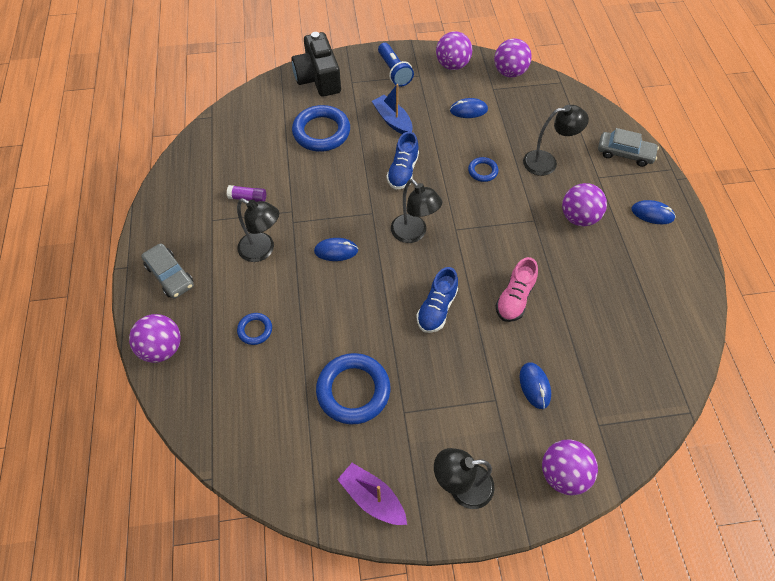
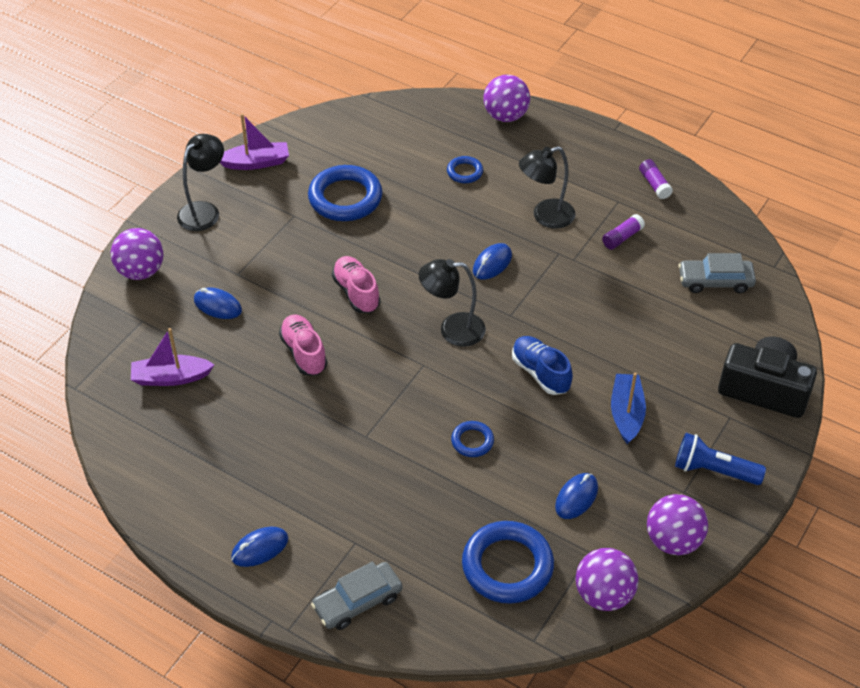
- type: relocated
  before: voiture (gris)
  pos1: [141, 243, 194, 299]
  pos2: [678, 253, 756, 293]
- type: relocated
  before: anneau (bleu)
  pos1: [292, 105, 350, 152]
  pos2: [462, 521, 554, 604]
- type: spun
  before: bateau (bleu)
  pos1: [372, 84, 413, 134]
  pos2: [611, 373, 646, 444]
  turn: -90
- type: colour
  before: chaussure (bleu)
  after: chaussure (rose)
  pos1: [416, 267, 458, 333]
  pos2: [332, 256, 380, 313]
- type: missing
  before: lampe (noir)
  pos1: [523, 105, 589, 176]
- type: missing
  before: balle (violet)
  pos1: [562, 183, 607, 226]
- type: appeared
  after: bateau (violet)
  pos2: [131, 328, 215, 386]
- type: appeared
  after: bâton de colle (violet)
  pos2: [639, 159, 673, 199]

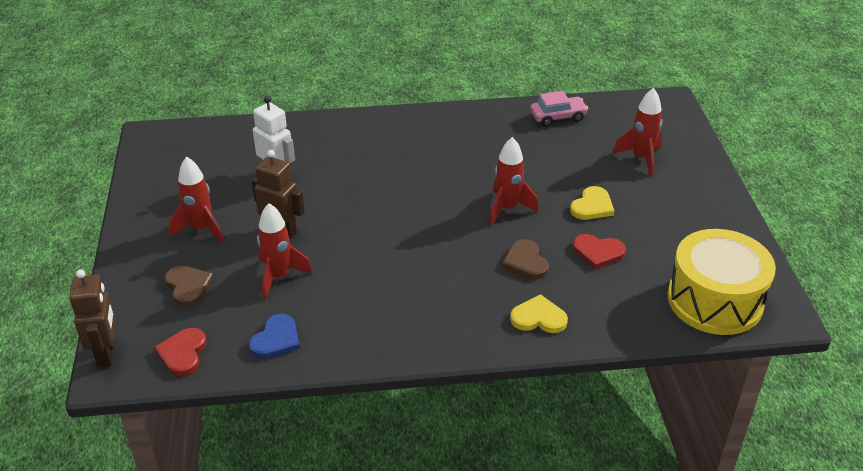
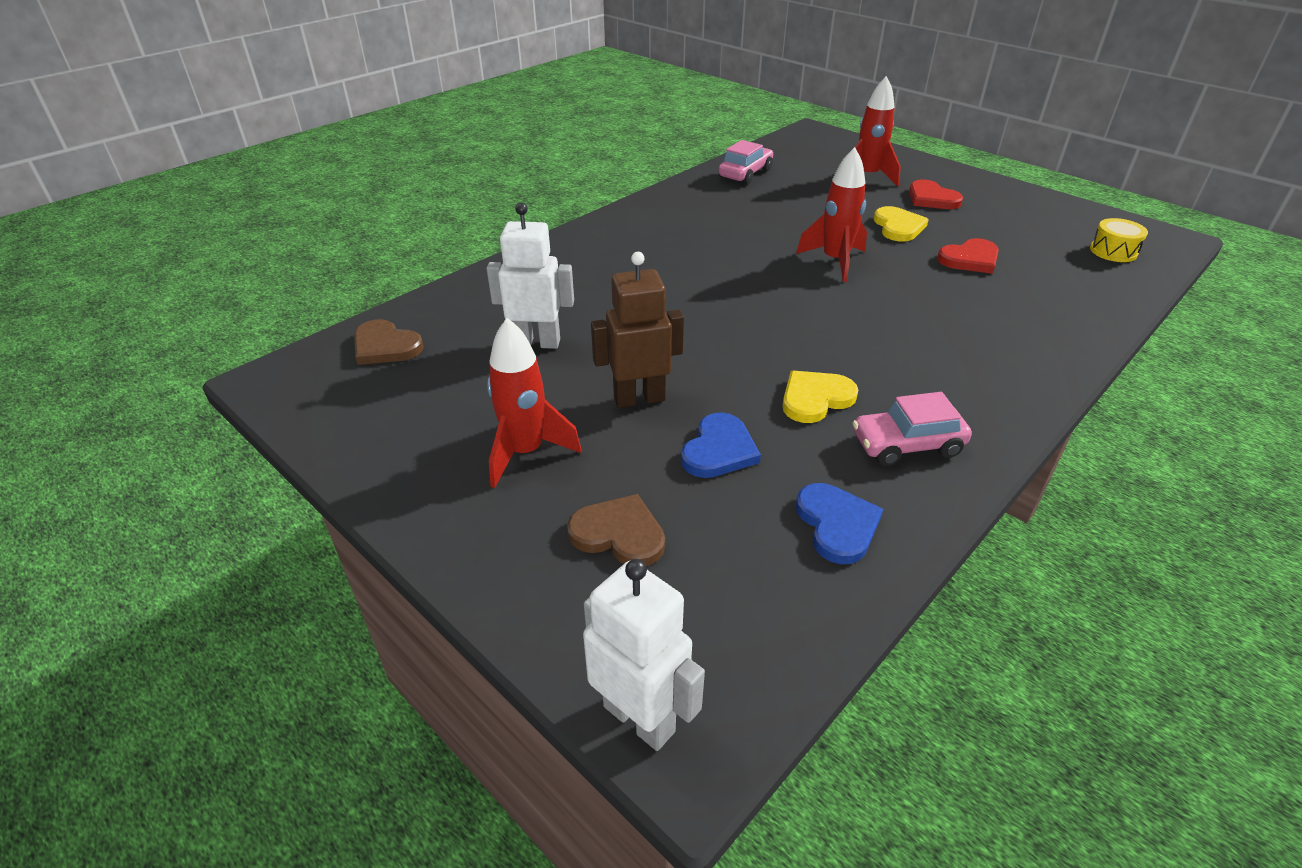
- type: colour
  before: robot (marron)
  after: robot (blanc)
  pos1: [69, 269, 116, 367]
  pos2: [583, 559, 705, 751]
- type: relocated
  before: cœur (rouge)
  pos1: [154, 328, 206, 376]
  pos2: [909, 180, 963, 209]
- type: exchanged
  before: fusée (rouge)
  after: cœur (bleu)
  pos1: [257, 203, 312, 300]
  pos2: [681, 412, 761, 478]
- type: relocated
  before: cœur (marron)
  pos1: [502, 239, 549, 279]
  pos2: [354, 319, 424, 365]
- type: relocated
  before: cœur (jaune)
  pos1: [510, 294, 568, 333]
  pos2: [783, 370, 858, 423]
- type: size
  before: tambour (jaune)
  pos1: [668, 229, 776, 335]
  pos2: [1090, 218, 1148, 262]
  scale: 0.4
- type: appeared
  after: voiture (rose)
  pos2: [852, 392, 972, 466]

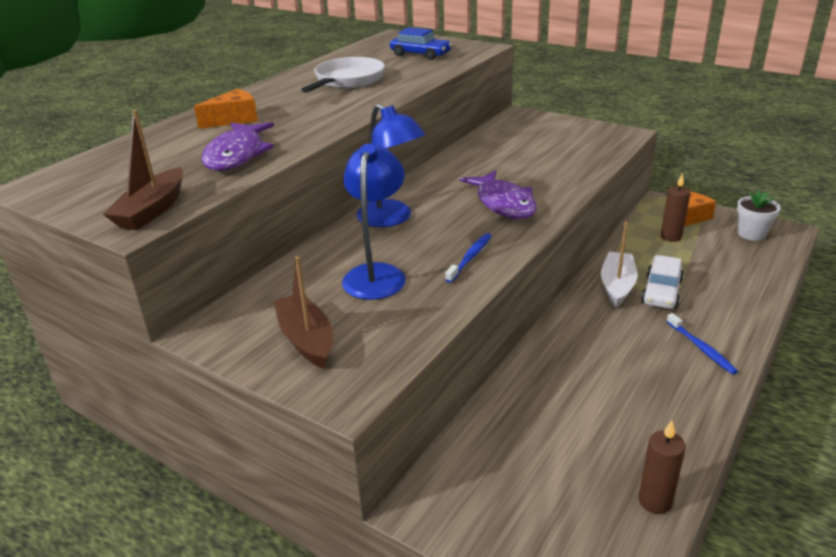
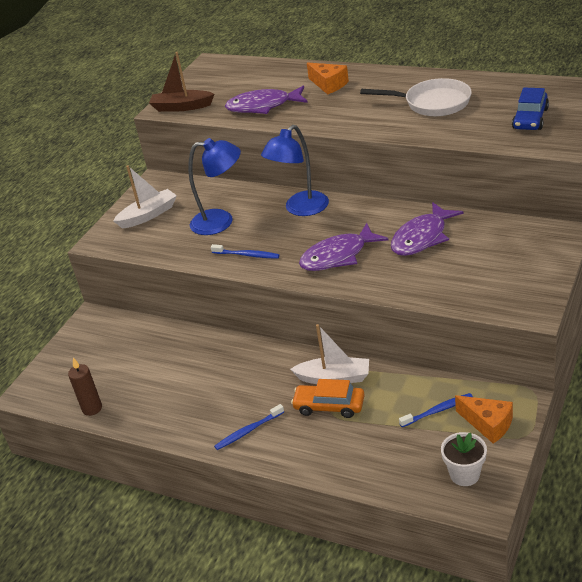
- type: colour
  before: bateau (marron)
  after: bateau (blanc)
  pos1: [273, 256, 333, 369]
  pos2: [113, 165, 177, 229]
- type: colour
  before: voiture (blanc)
  after: voiture (orange)
  pos1: [641, 255, 684, 309]
  pos2: [291, 379, 365, 418]
- type: exchanged
  before: bougie (marron)
  after: brosse à dents (bleu)
  pos1: [661, 174, 690, 242]
  pos2: [399, 393, 473, 427]
- type: appeared
  after: poisson (violet)
  pos2: [391, 202, 463, 256]

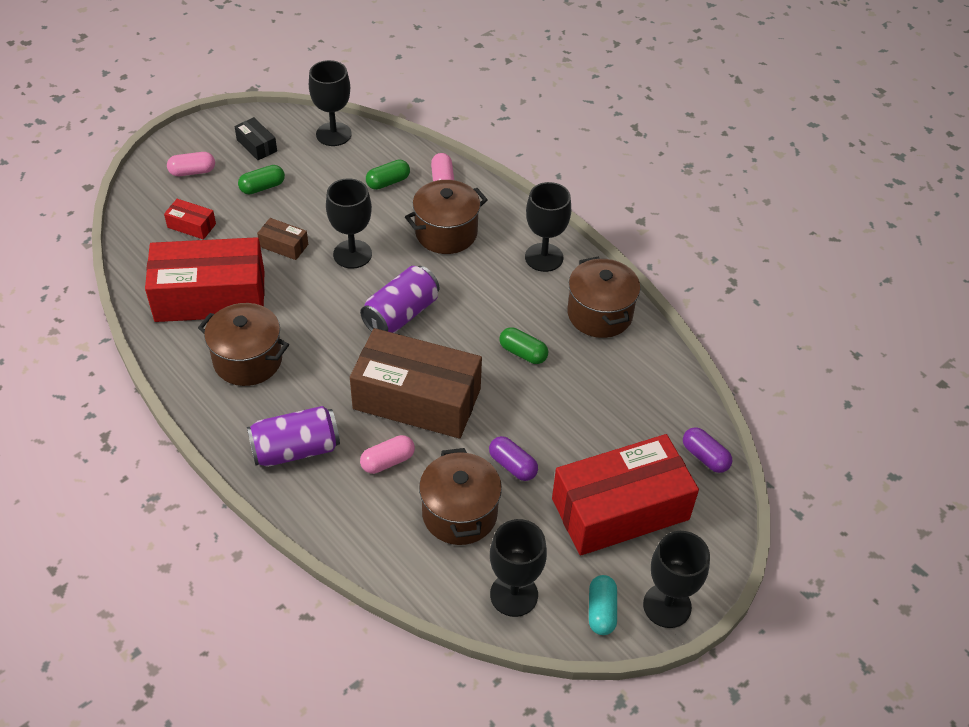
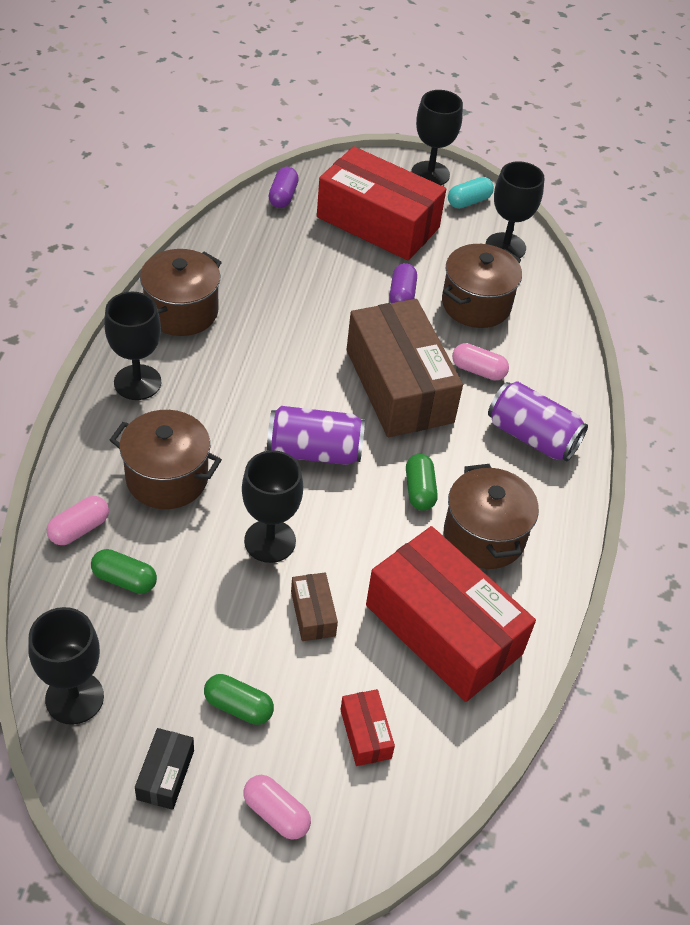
- type: relocated
  before: gélule (vert)
  pos1: [499, 327, 548, 364]
  pos2: [406, 454, 438, 511]

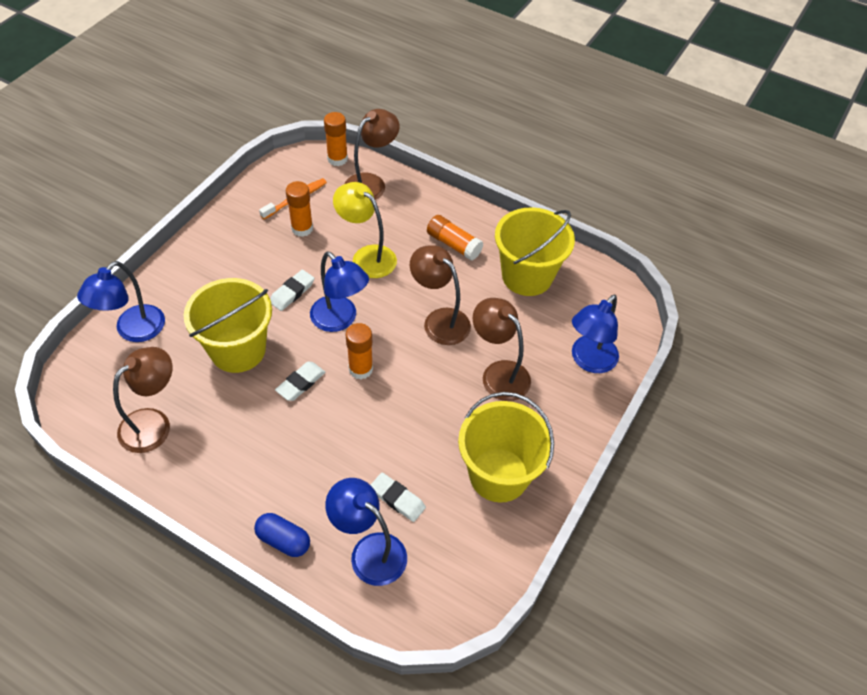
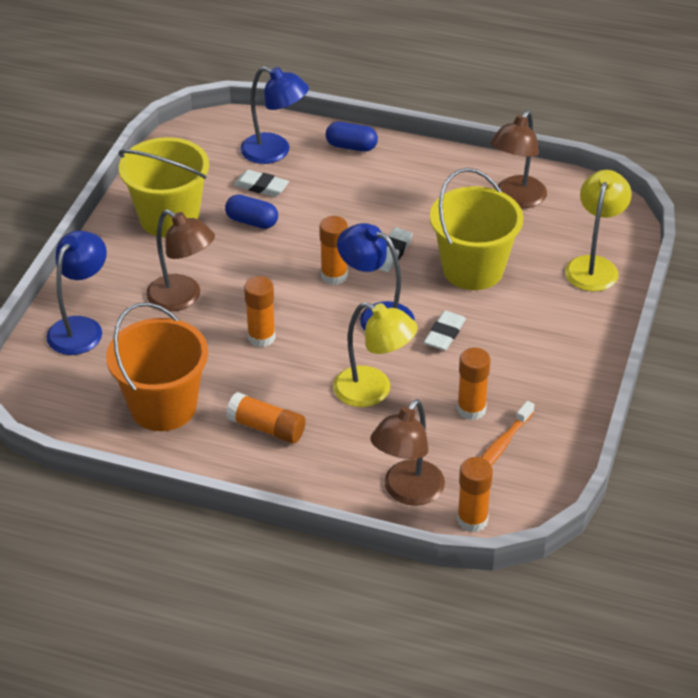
- type: colour
  before: lampe (bleu)
  after: lampe (jaune)
  pos1: [77, 261, 165, 342]
  pos2: [565, 170, 632, 292]
- type: exchanged
  before: lampe (marron)
  after: bâton de colle (orange)
  pos1: [410, 245, 471, 345]
  pos2: [244, 276, 276, 347]
- type: colour
  before: seau (jaune)
  after: seau (orange)
  pos1: [495, 207, 575, 296]
  pos2: [106, 302, 208, 431]
- type: appeared
  after: gélule (bleu)
  pos2: [225, 194, 278, 229]

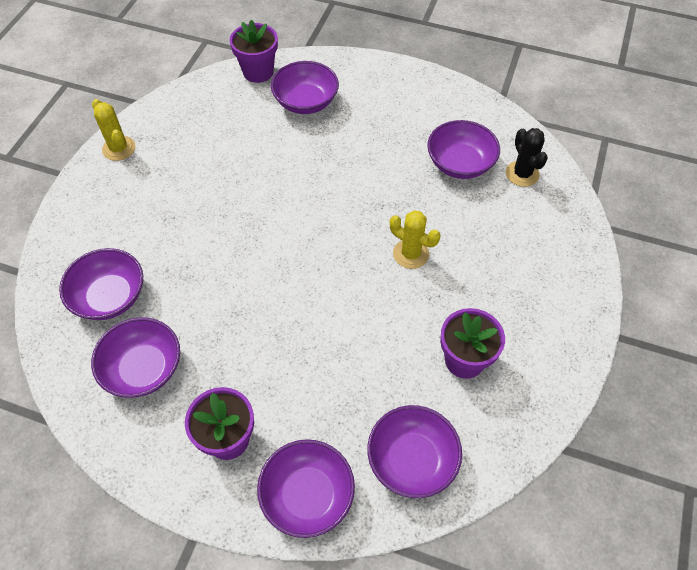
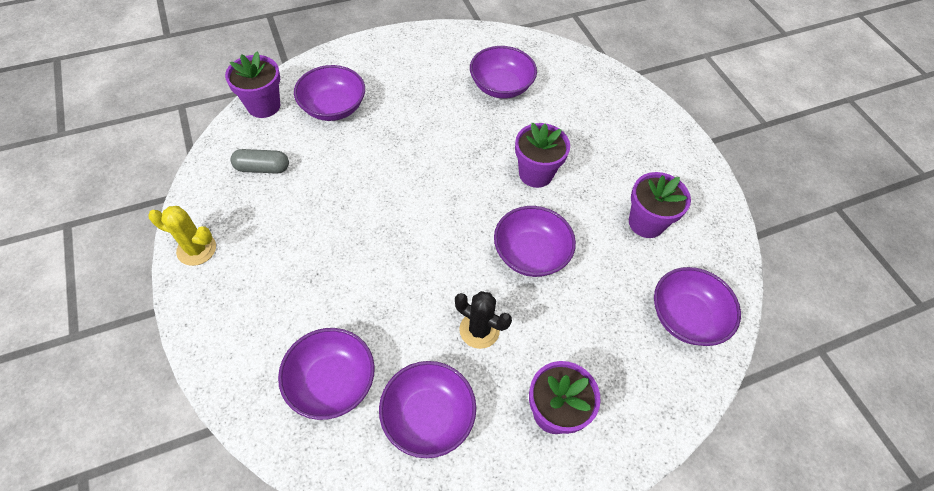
- type: relocated
  before: bol (violet)
  pos1: [257, 439, 355, 538]
  pos2: [494, 206, 576, 277]
- type: exchanged
  before: cactus (jaune)
  after: pot de fleurs (violet)
  pos1: [390, 210, 441, 269]
  pos2: [515, 123, 570, 188]
- type: relocated
  before: cactus (noir)
  pos1: [506, 128, 548, 187]
  pos2: [455, 291, 512, 349]
- type: appeared
  after: gélule (gris)
  pos2: [230, 149, 289, 174]

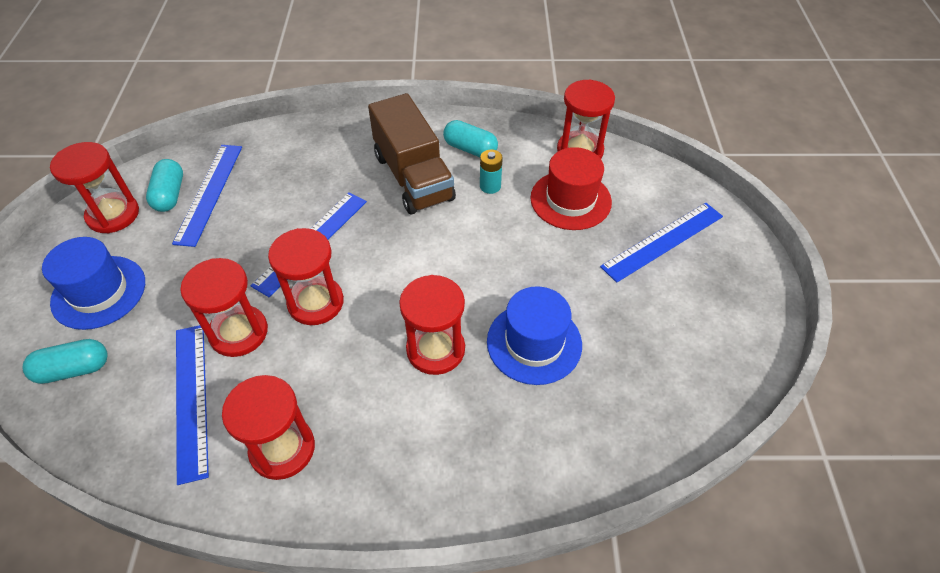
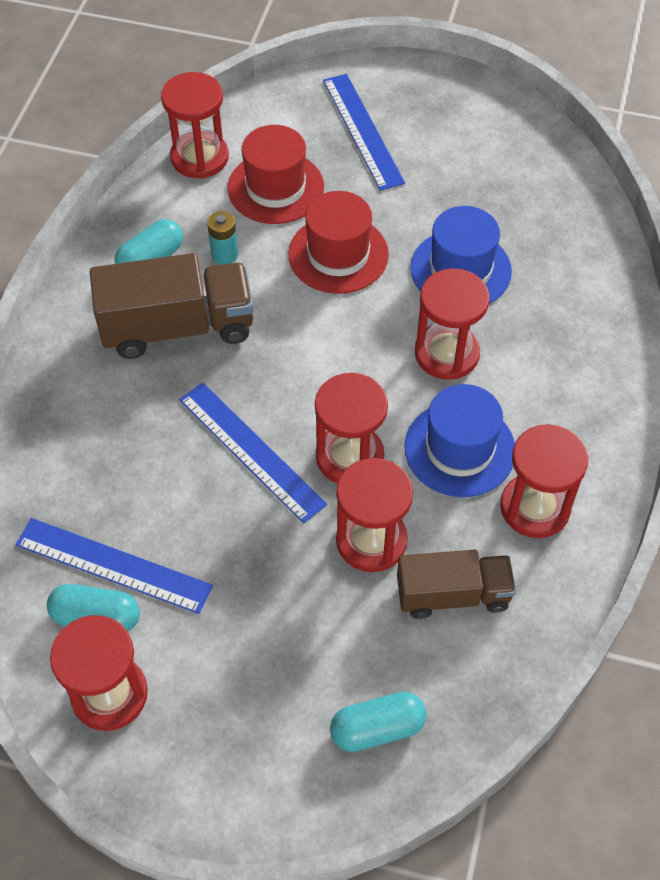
- type: spun
  before: gélule (turquoise)
  pos1: [23, 339, 108, 384]
  pos2: [330, 692, 427, 752]
  turn: 75
- type: relocated
  before: chapeau (bleu)
  pos1: [42, 237, 145, 330]
  pos2: [404, 384, 515, 497]
- type: exchanged
  before: règle (bleu)
  after: camion (marron)
  pos1: [176, 325, 209, 485]
  pos2: [397, 550, 516, 619]
- type: appeared
  after: chapeau (rouge)
  pos2: [288, 191, 389, 294]

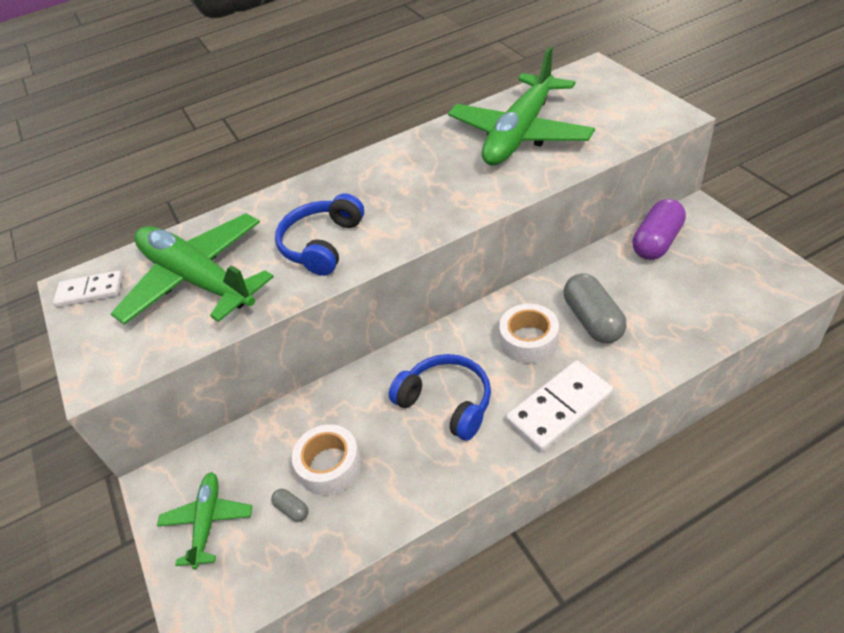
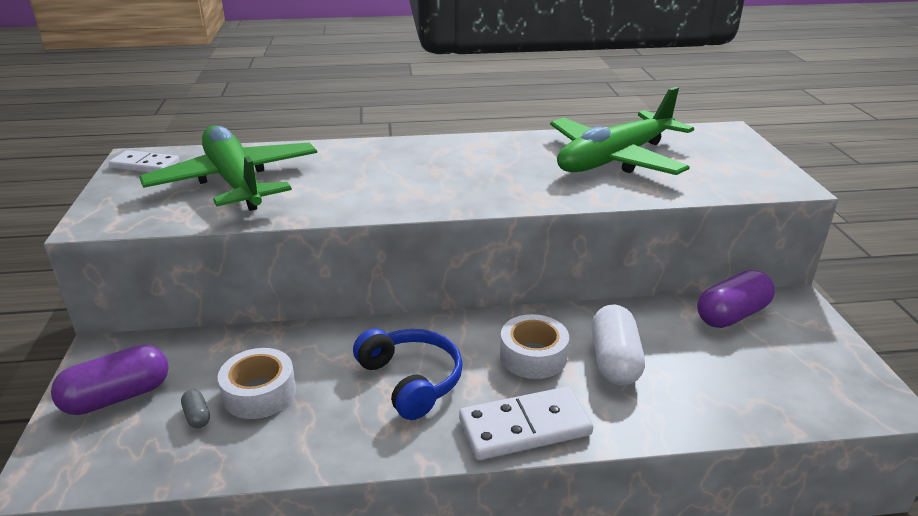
- type: exchanged
  before: avion (vert)
  after: gélule (violet)
  pos1: [157, 472, 252, 569]
  pos2: [51, 345, 169, 415]
- type: missing
  before: casque audio (bleu)
  pos1: [275, 193, 364, 276]
- type: colour
  before: gélule (gris)
  after: gélule (blanc)
  pos1: [564, 273, 627, 343]
  pos2: [592, 305, 645, 386]

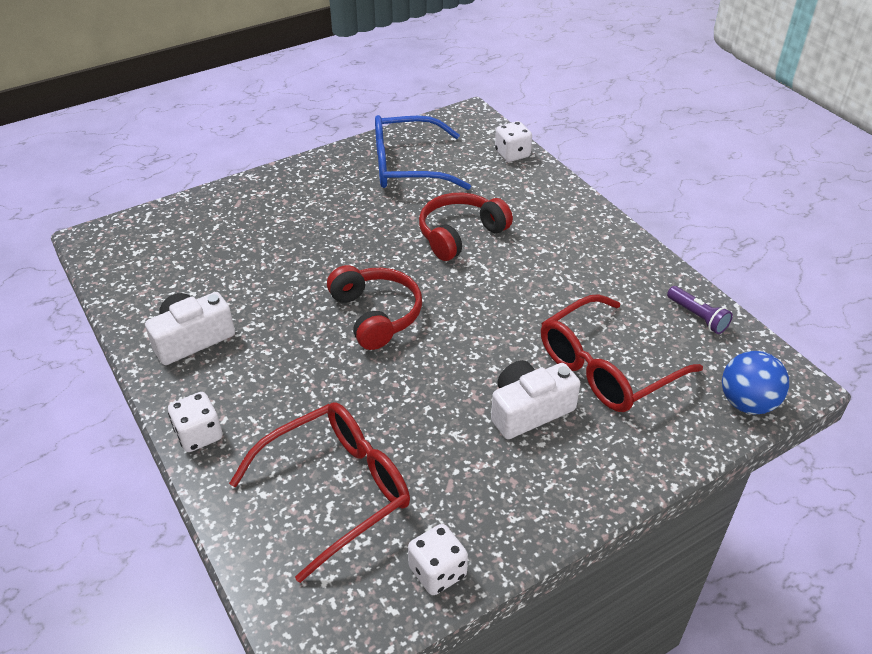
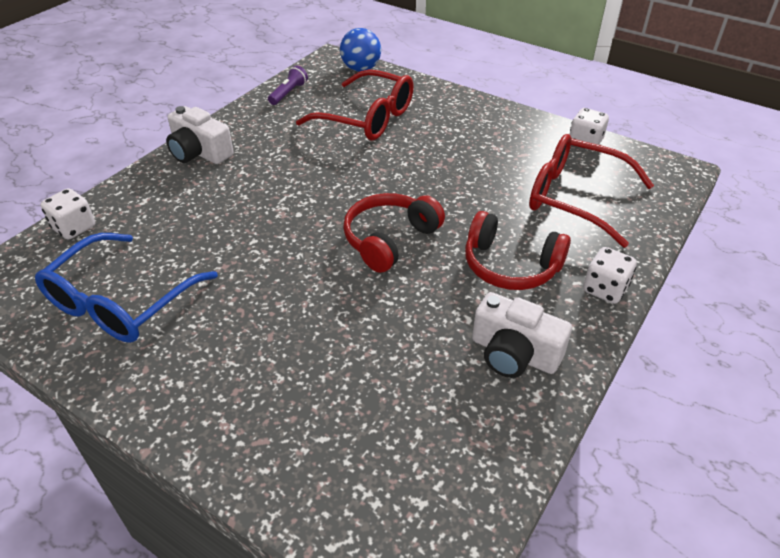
- type: spun
  before: lunettes (bleu)
  pos1: [375, 115, 471, 190]
  pos2: [35, 233, 218, 343]
  turn: 60
- type: relocated
  before: casque audio (rouge)
  pos1: [419, 193, 513, 261]
  pos2: [465, 211, 571, 290]
- type: relocated
  before: appareil photo (blanc)
  pos1: [491, 360, 580, 439]
  pos2: [166, 106, 234, 164]

